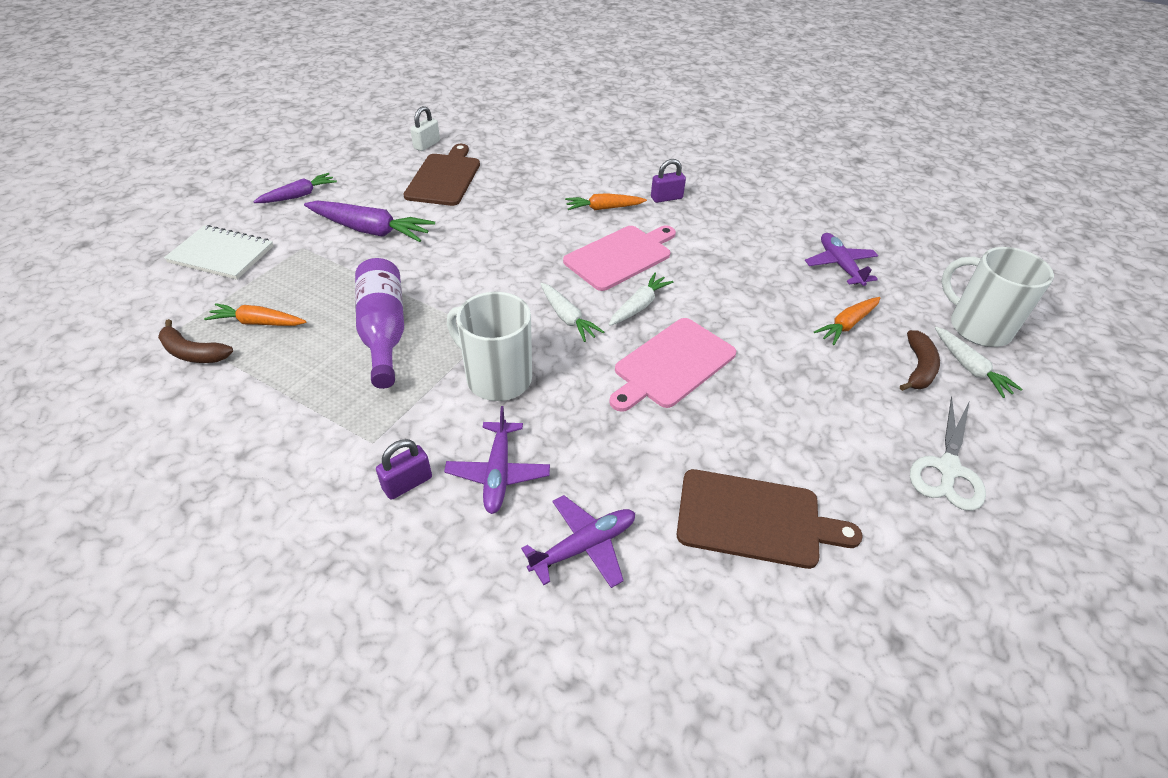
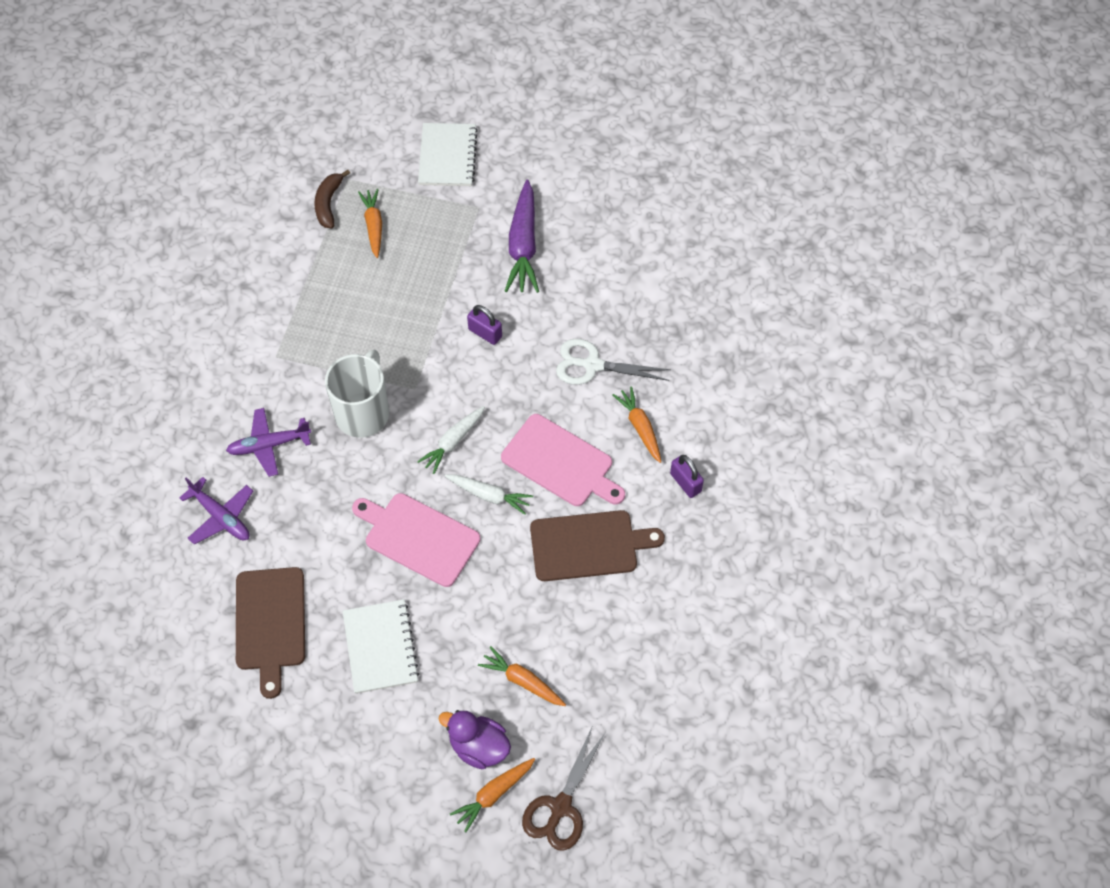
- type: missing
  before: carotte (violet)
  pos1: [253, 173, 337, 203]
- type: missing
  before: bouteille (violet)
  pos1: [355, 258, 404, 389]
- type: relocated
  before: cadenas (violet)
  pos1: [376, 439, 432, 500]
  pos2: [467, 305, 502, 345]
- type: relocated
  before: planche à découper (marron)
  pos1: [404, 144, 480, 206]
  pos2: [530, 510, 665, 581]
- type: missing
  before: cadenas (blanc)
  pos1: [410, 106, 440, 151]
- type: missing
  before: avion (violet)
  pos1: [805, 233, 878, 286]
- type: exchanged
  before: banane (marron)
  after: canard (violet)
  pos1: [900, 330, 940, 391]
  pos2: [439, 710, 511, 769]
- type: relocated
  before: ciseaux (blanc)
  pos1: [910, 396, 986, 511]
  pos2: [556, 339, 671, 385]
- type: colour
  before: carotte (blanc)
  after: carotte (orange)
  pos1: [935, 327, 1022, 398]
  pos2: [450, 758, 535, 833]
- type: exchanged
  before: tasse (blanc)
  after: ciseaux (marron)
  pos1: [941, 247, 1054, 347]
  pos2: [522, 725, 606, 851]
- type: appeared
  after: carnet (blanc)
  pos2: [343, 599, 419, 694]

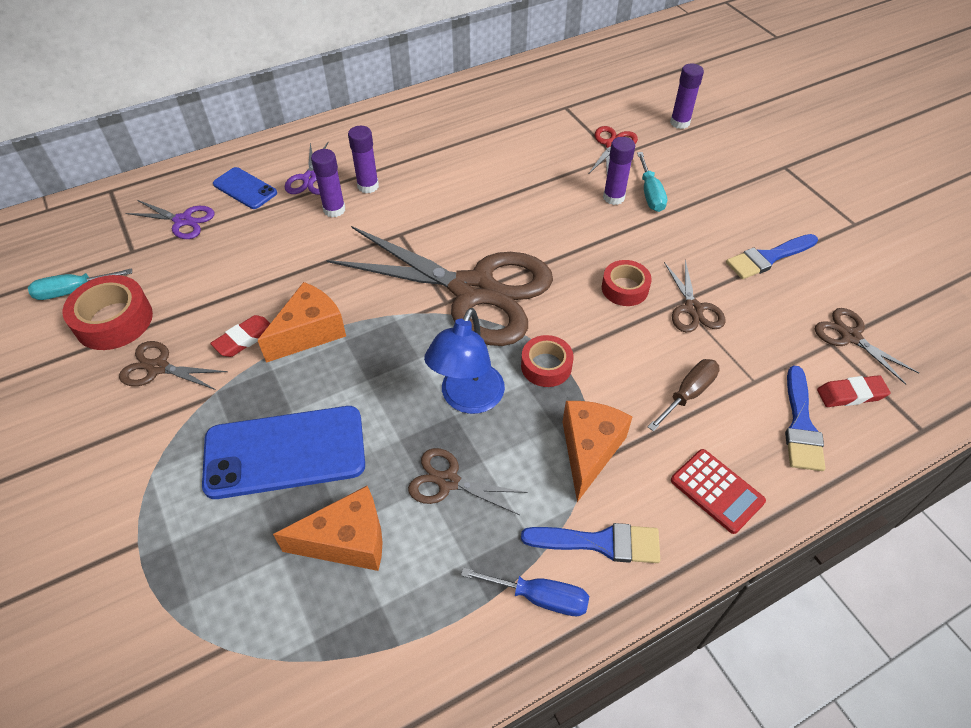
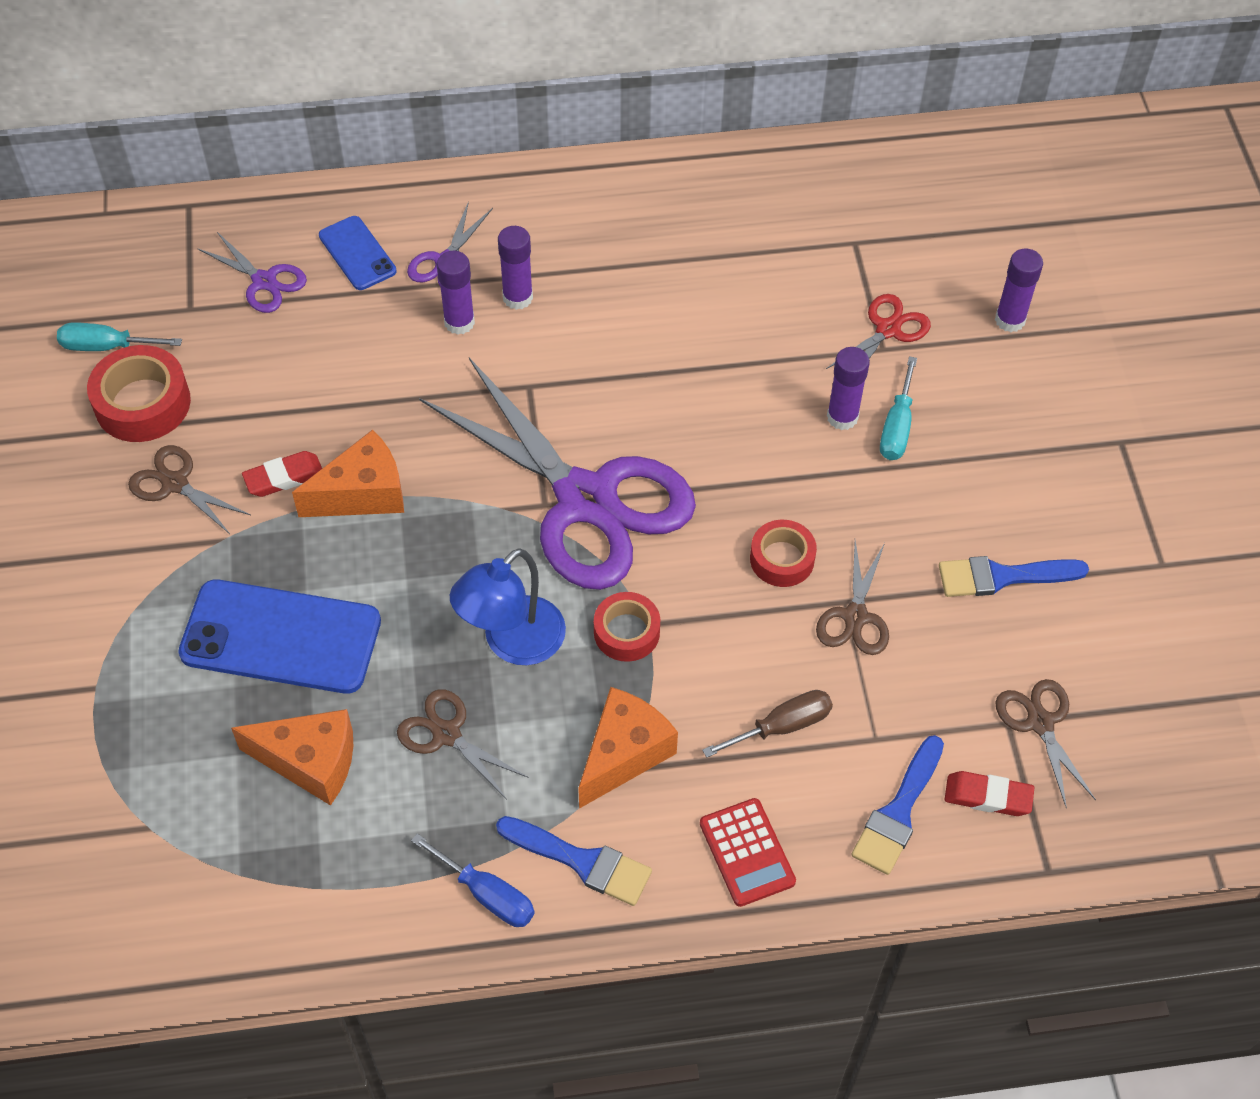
- type: colour
  before: ciseaux (marron)
  after: ciseaux (violet)
  pos1: [327, 226, 553, 346]
  pos2: [419, 358, 696, 590]

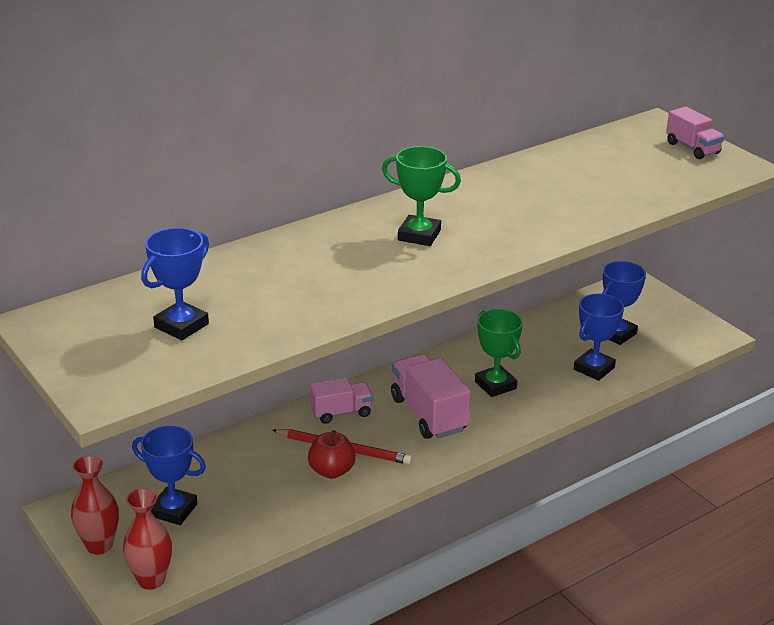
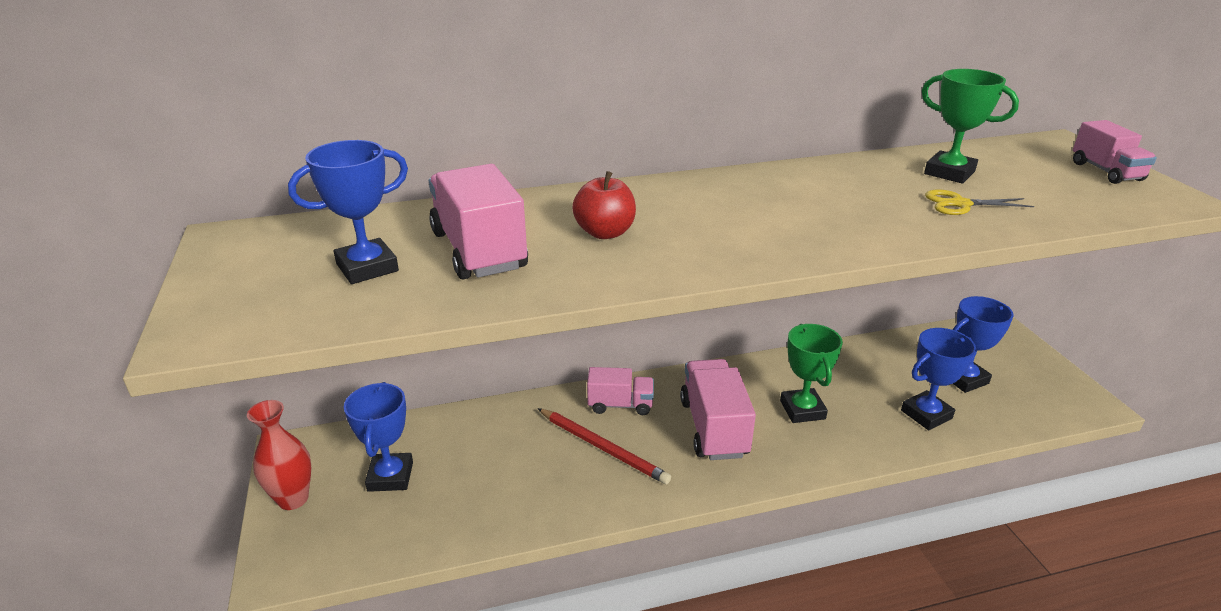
- type: missing
  before: vase (rouge)
  pos1: [123, 488, 172, 590]
- type: spun
  before: trophée (bleu)
  pos1: [132, 426, 206, 525]
  pos2: [344, 382, 413, 492]
  turn: 45
- type: relocated
  before: pomme (rouge)
  pos1: [308, 430, 356, 479]
  pos2: [572, 171, 636, 239]
- type: relocated
  before: trophée (vert)
  pos1: [382, 146, 461, 246]
  pos2: [922, 69, 1019, 183]
- type: appeared
  after: camion (rose)
  pos2: [429, 164, 528, 280]
- type: appeared
  after: ciseaux (jaune)
  pos2: [925, 190, 1034, 215]

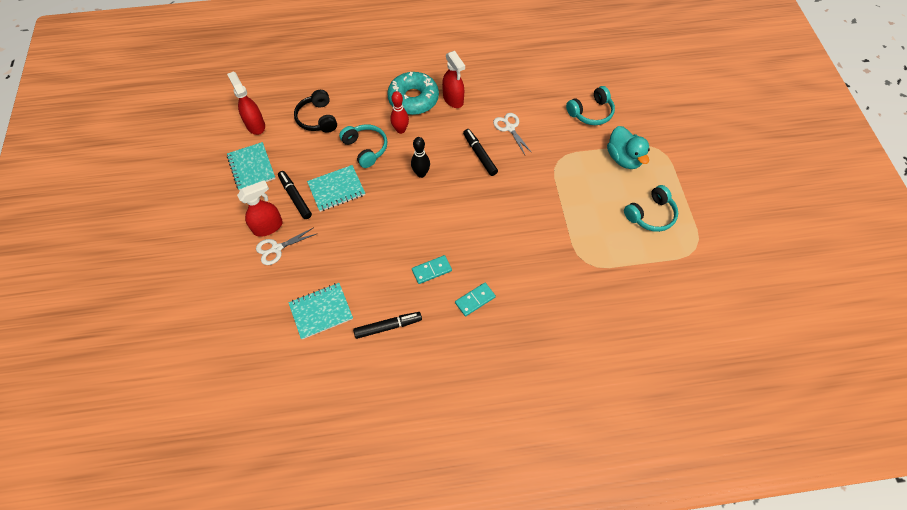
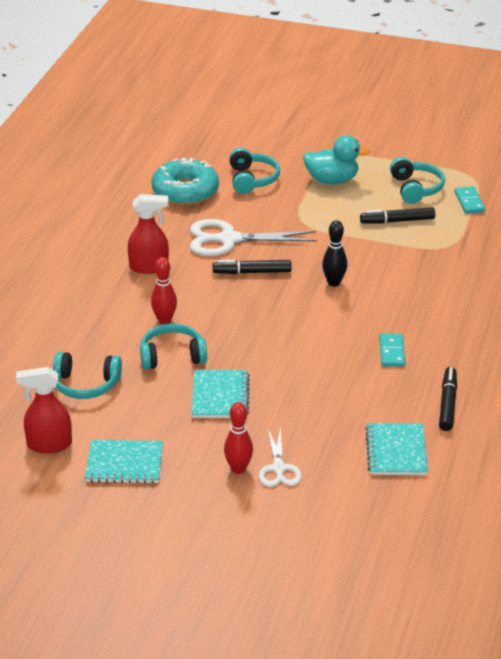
- type: exchanged
  before: vaporisateur (rouge)
  after: quille (rouge)
  pos1: [237, 180, 283, 237]
  pos2: [224, 402, 253, 474]
- type: relocated
  before: feutre (noir)
  pos1: [278, 171, 312, 219]
  pos2: [360, 207, 435, 223]
- type: colour
  before: casque audio (noir)
  after: casque audio (turquoise)
  pos1: [294, 90, 337, 133]
  pos2: [53, 352, 122, 399]
- type: relocated
  before: beignet (turquoise)
  pos1: [387, 72, 439, 115]
  pos2: [152, 157, 219, 205]
- type: relocated
  before: quille (noir)
  pos1: [411, 137, 430, 178]
  pos2: [322, 220, 348, 287]
- type: relocated
  before: domino (turquoise)
  pos1: [455, 283, 496, 316]
  pos2: [454, 186, 485, 214]
- type: size
  before: ciseaux (blanc)
  pos1: [493, 113, 532, 155]
  pos2: [190, 219, 317, 256]
  scale: 1.73

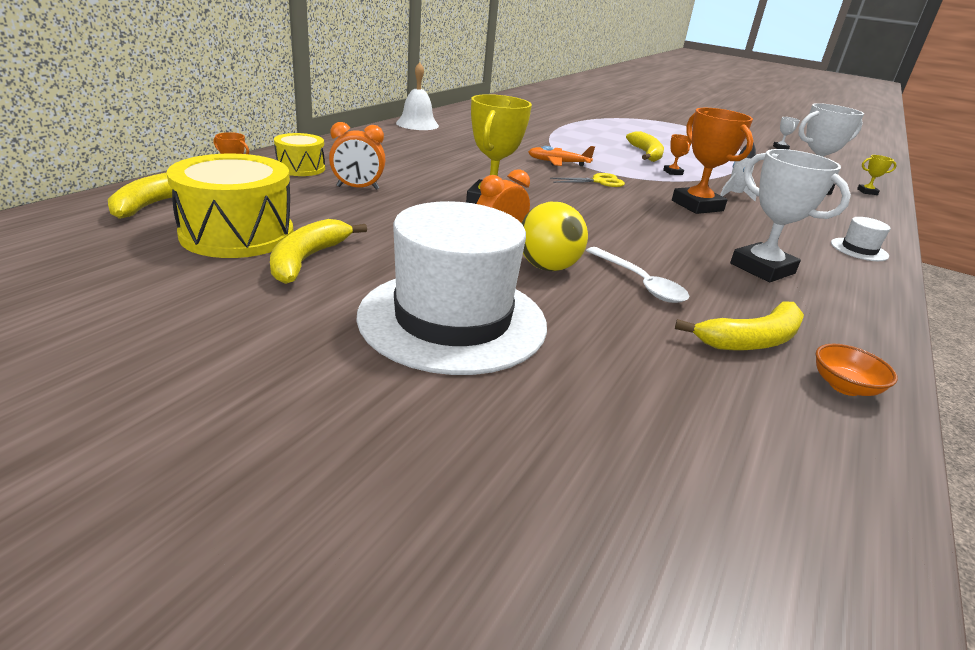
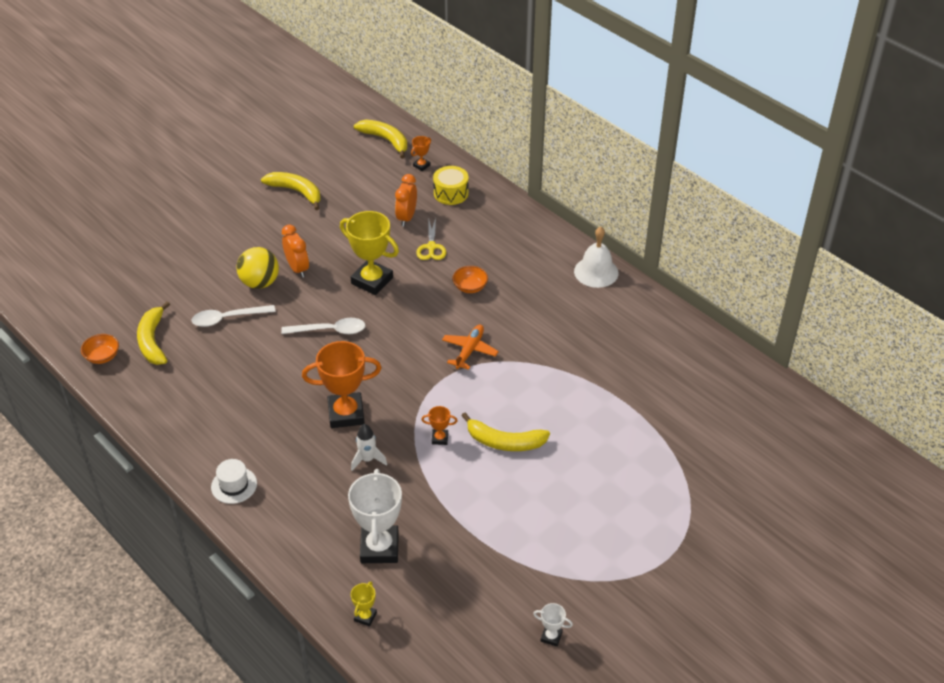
- type: missing
  before: tambour (jaune)
  pos1: [167, 153, 294, 258]
- type: missing
  before: chapeau (blanc)
  pos1: [356, 201, 547, 375]
- type: relocated
  before: ciseaux (jaune)
  pos1: [550, 173, 625, 187]
  pos2: [416, 218, 447, 260]
- type: missing
  before: trophée (blanc)
  pos1: [730, 149, 851, 282]
- type: appeared
  after: cuillère (blanc)
  pos2: [281, 318, 366, 334]
- type: appeared
  after: bol (orange)
  pos2: [452, 266, 488, 293]

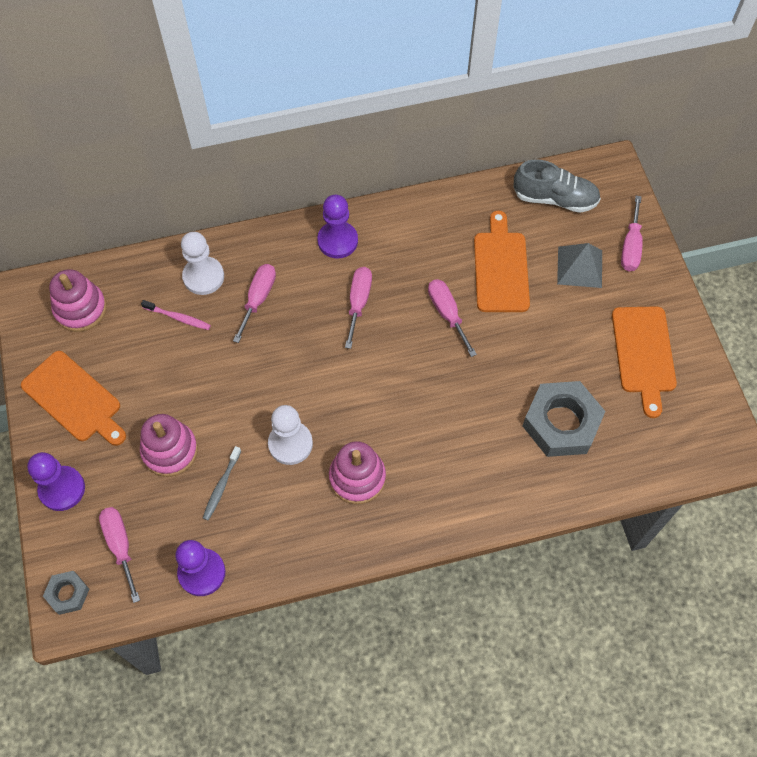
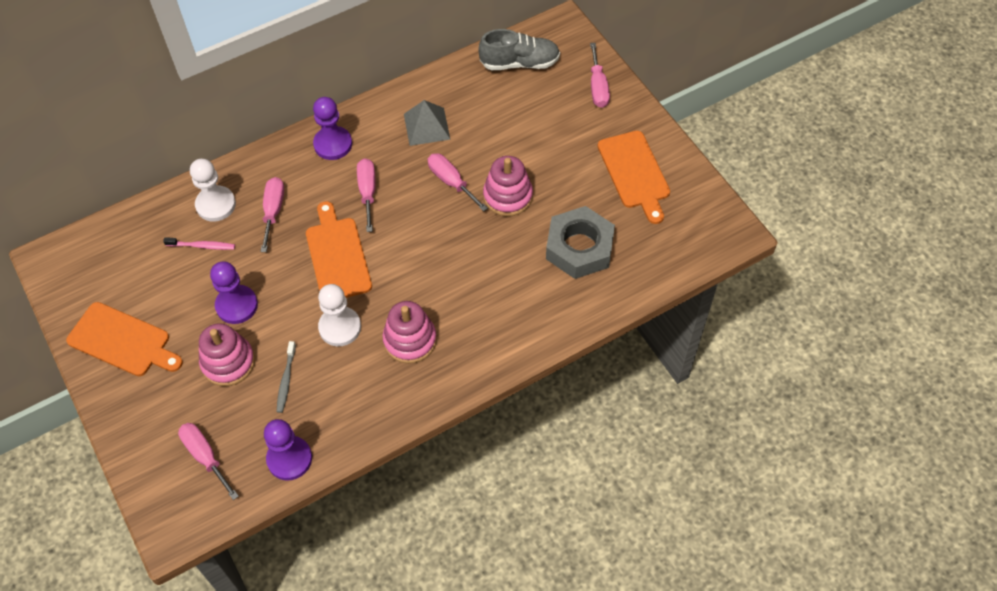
- type: relocated
  before: pion (violet)
  pos1: [27, 452, 85, 511]
  pos2: [210, 261, 258, 324]
- type: missing
  before: écrou (gris)
  pos1: [43, 571, 89, 615]
- type: relocated
  before: jouet à empiler (rose)
  pos1: [49, 269, 107, 332]
  pos2: [483, 156, 533, 216]
- type: relocated
  before: planche à découper (orange)
  pos1: [474, 211, 530, 312]
  pos2: [306, 201, 372, 298]
- type: relocated
  before: pyramide (gris)
  pos1: [557, 243, 602, 288]
  pos2: [404, 100, 450, 146]

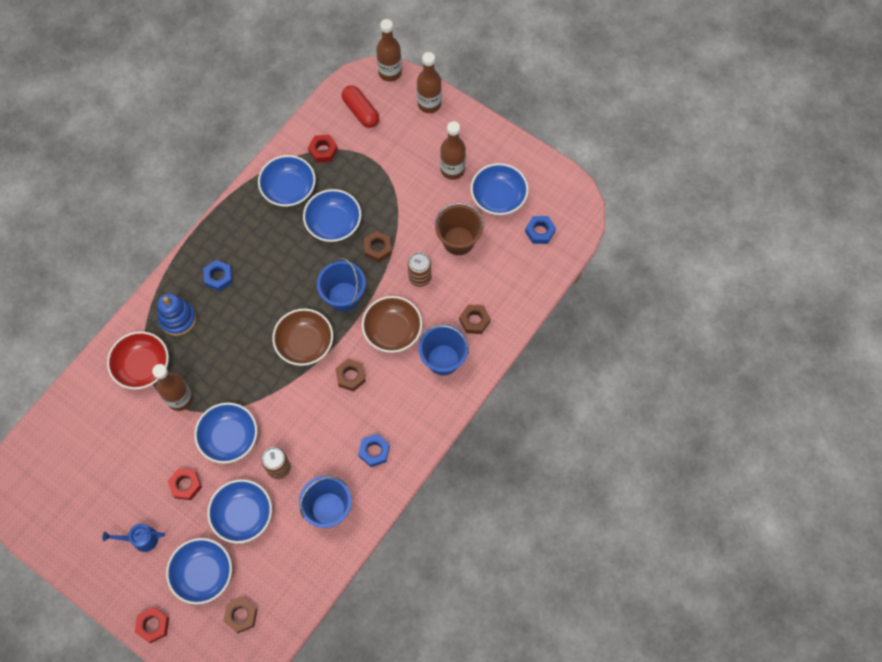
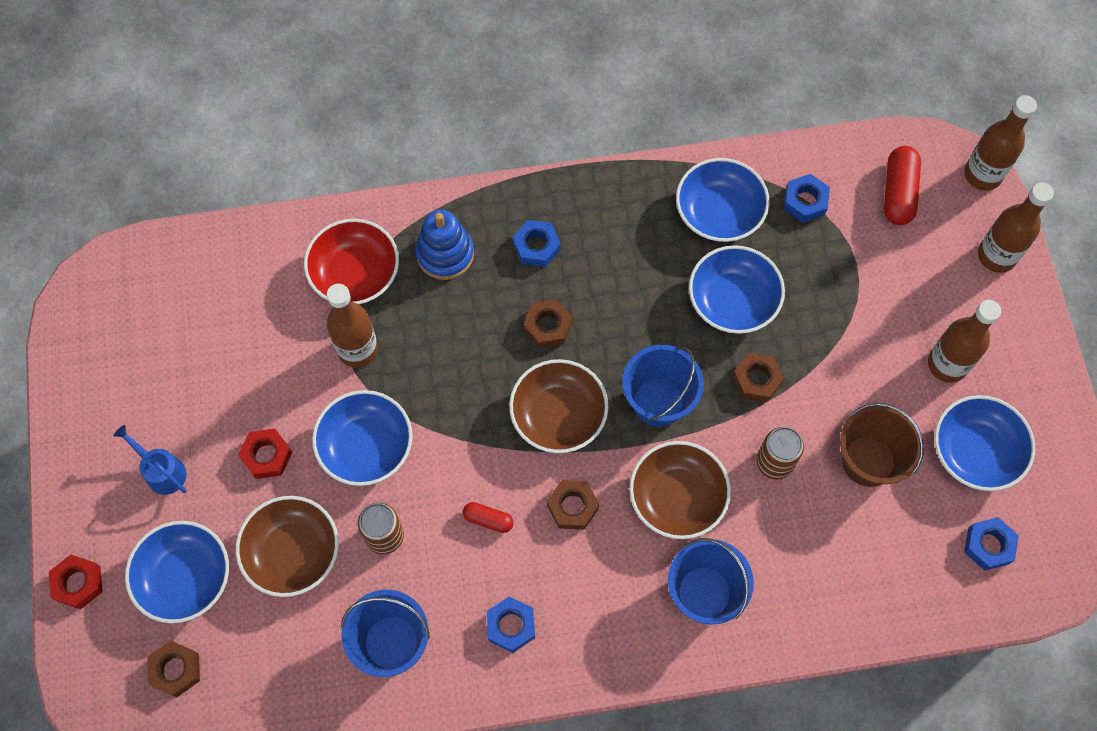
- type: colour
  before: bol (bleu)
  after: bol (marron)
  pos1: [207, 479, 272, 543]
  pos2: [236, 496, 339, 597]
- type: colour
  before: écrou (rouge)
  after: écrou (bleu)
  pos1: [308, 135, 338, 163]
  pos2: [784, 174, 830, 223]
- type: relocated
  before: écrou (marron)
  pos1: [459, 305, 491, 334]
  pos2: [523, 299, 572, 348]
- type: appeared
  after: gélule (rouge)
  pos2: [463, 502, 514, 533]

